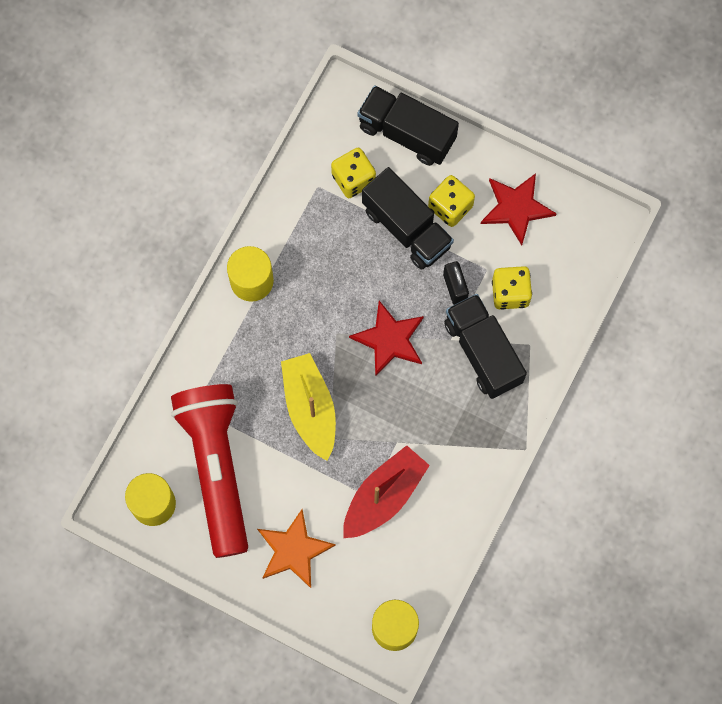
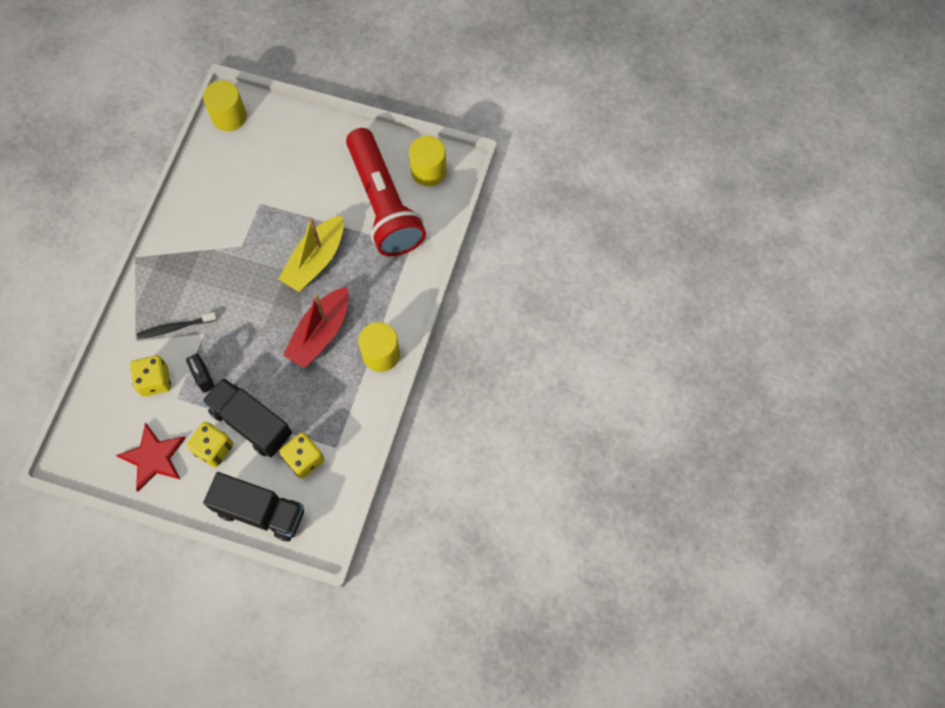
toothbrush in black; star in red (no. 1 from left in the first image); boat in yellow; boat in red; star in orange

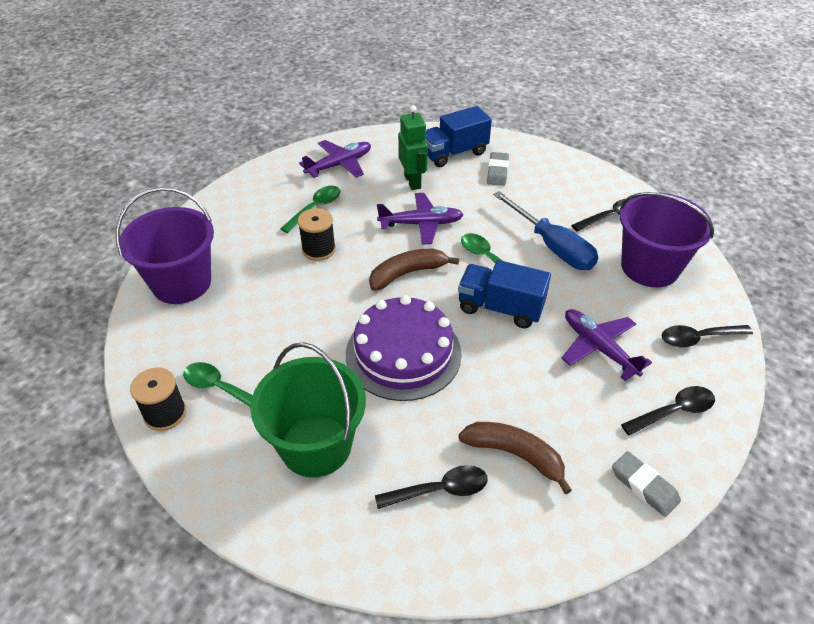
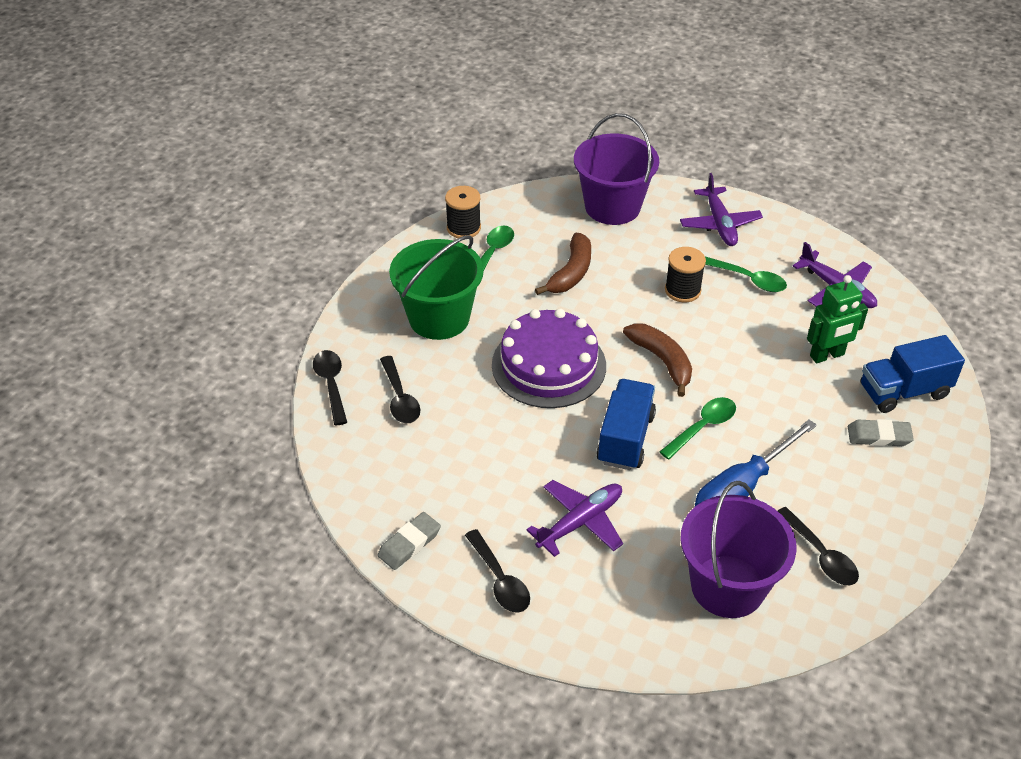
truck in blue (no. 2 from left); plane in purple (no. 2 from left); spoon in black (no. 1 from left); banana in brown (no. 1 from left)

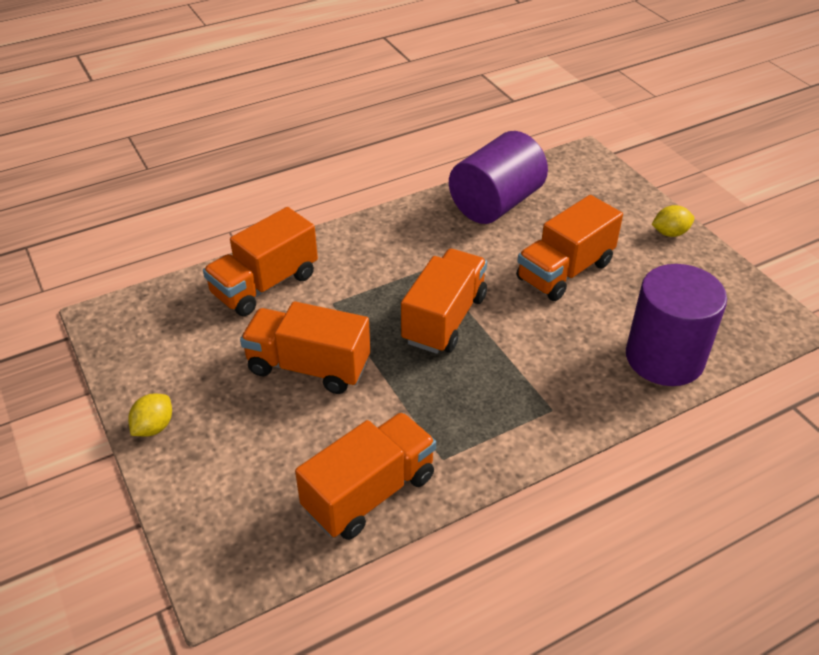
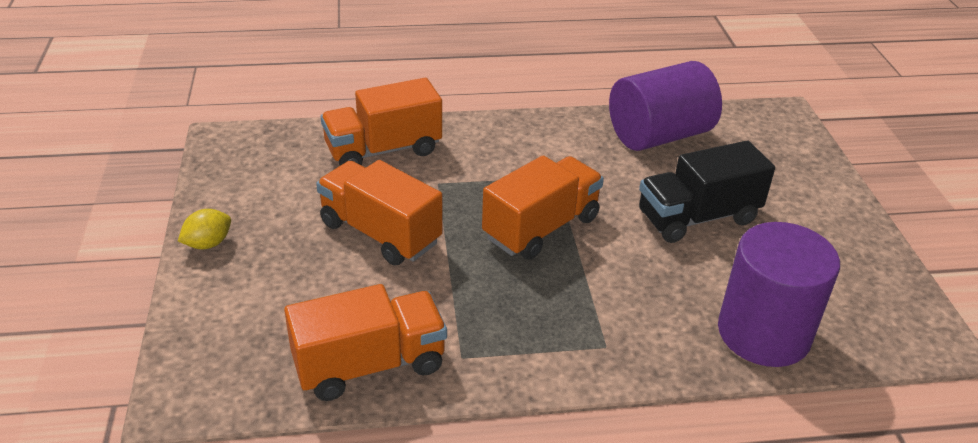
truck in black; lemon in yellow (no. 2 from left in the first image)

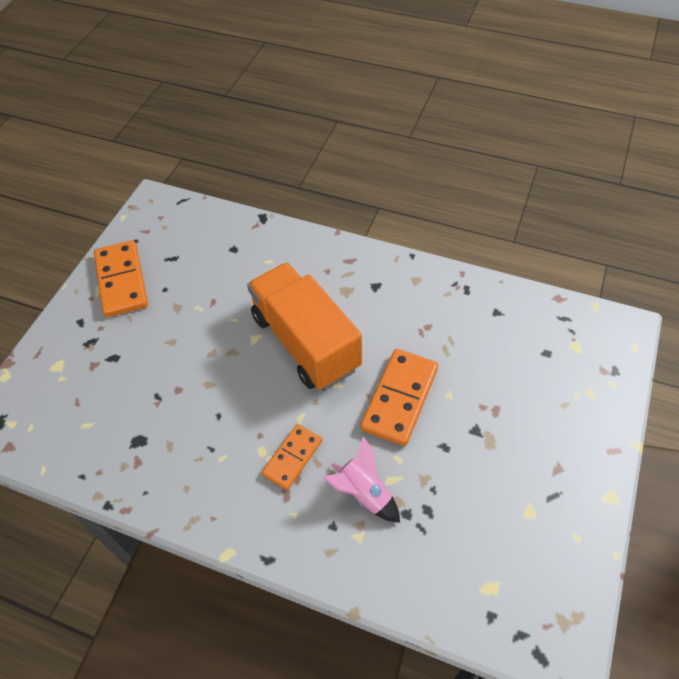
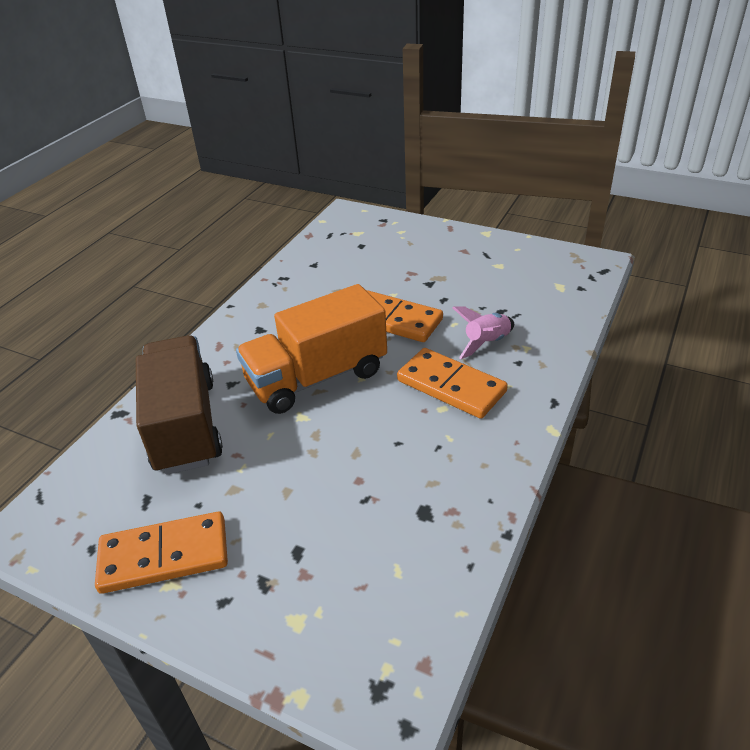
domino in orange (no. 3 from left); truck in brown

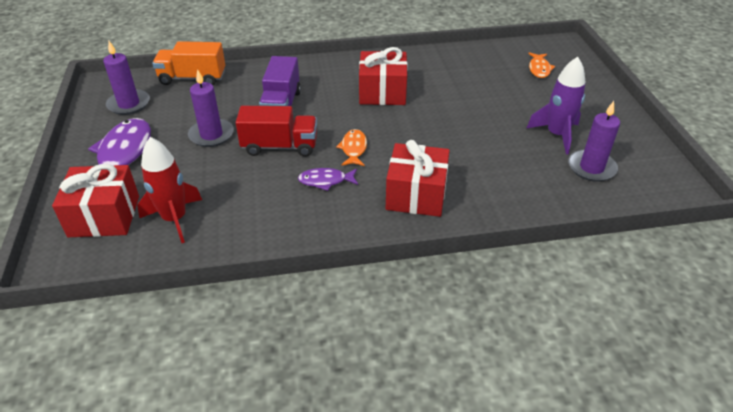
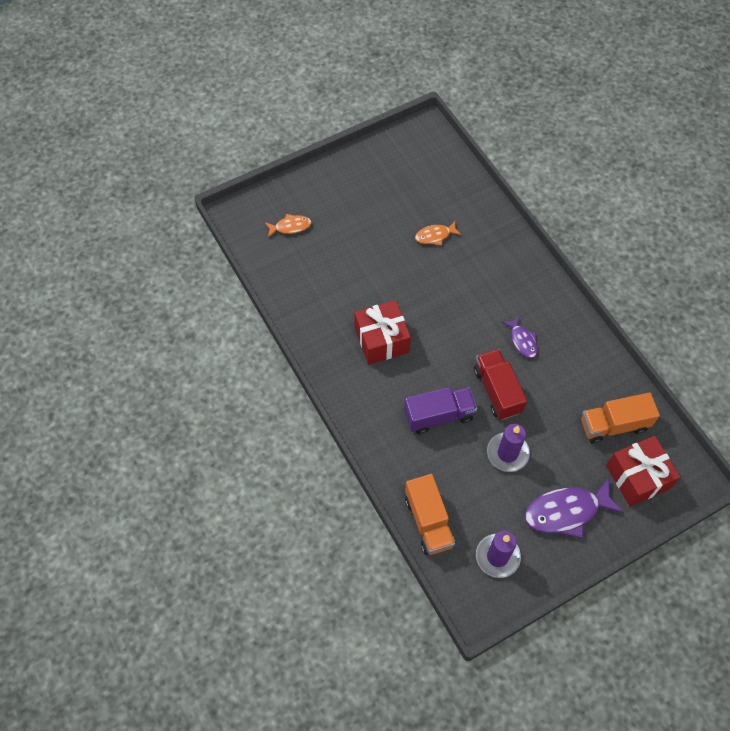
rocket in purple; candle in purple (no. 3 from left in the first image); fish in orange (no. 2 from left); truck in orange (no. 2 from left); gift in red (no. 3 from left in the first image)

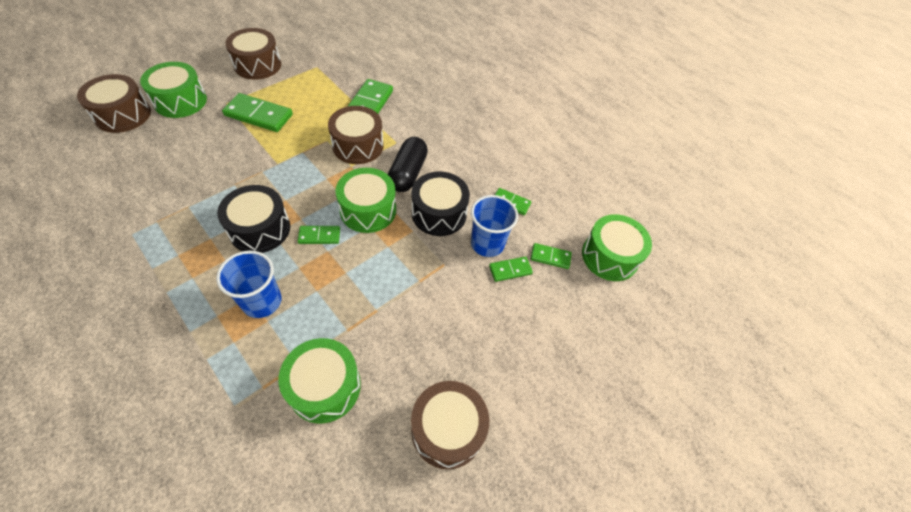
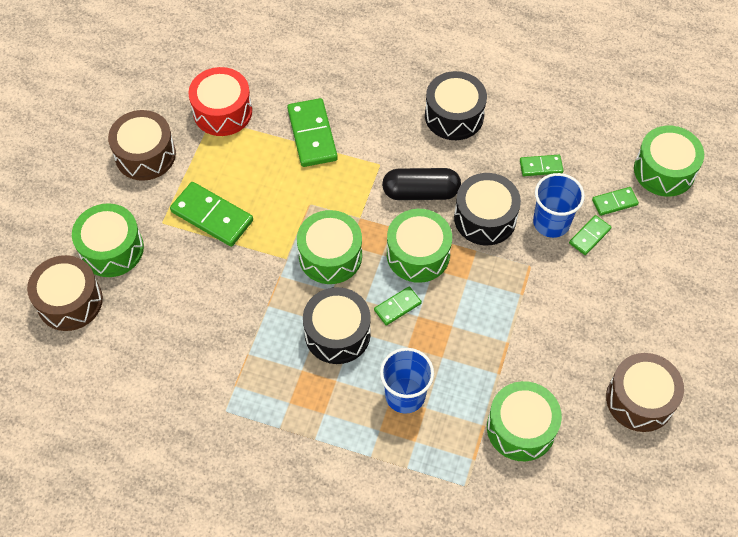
domino in green (no. 1 from left); drum in brown (no. 3 from left in the first image); capsule in black; drum in red; drum in black (no. 2 from left); drum in green (no. 2 from left)

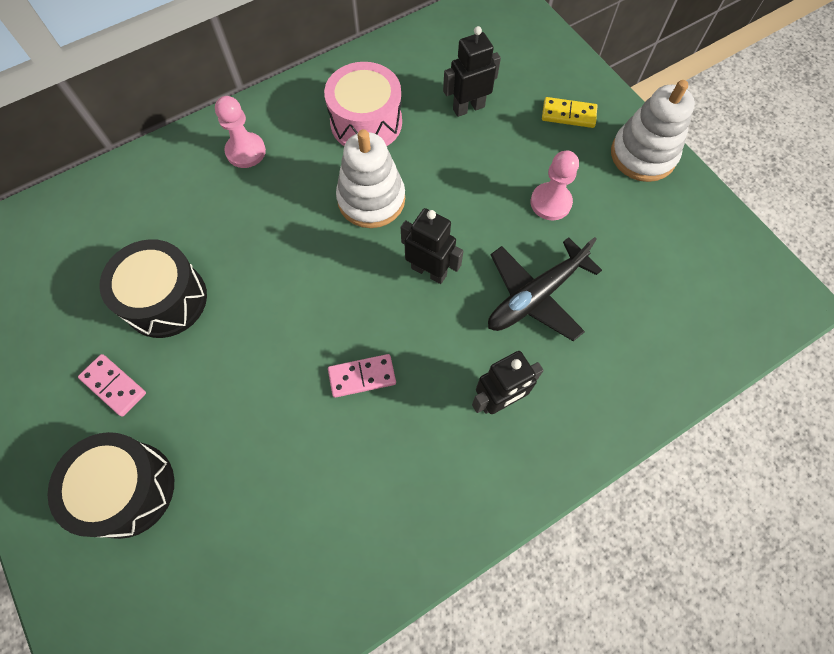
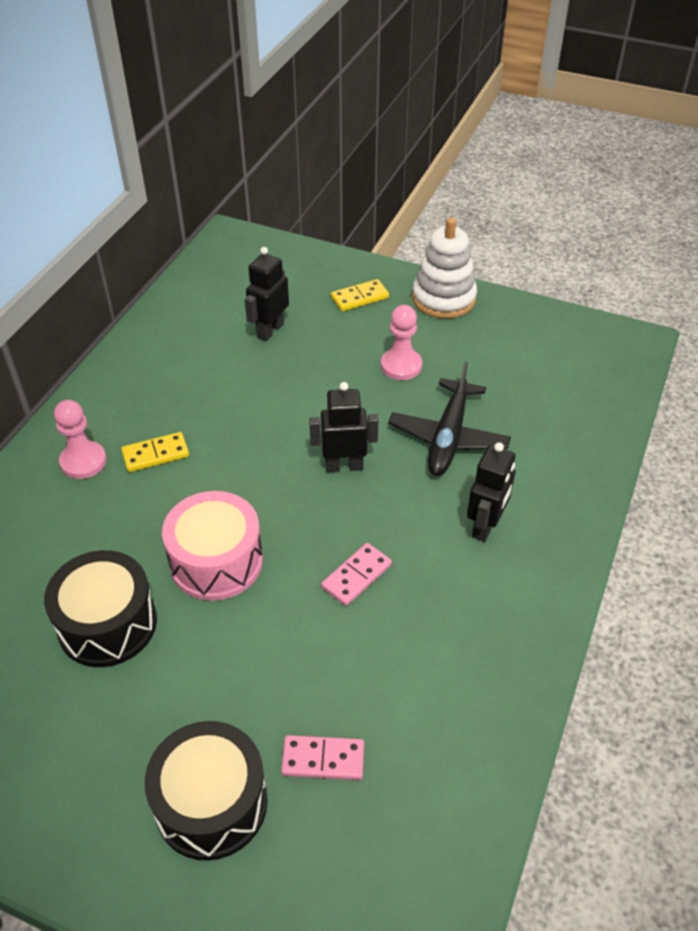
drum in pink; stacking toy in white (no. 1 from left in the first image); domino in pink (no. 1 from left); domino in yellow (no. 1 from left)

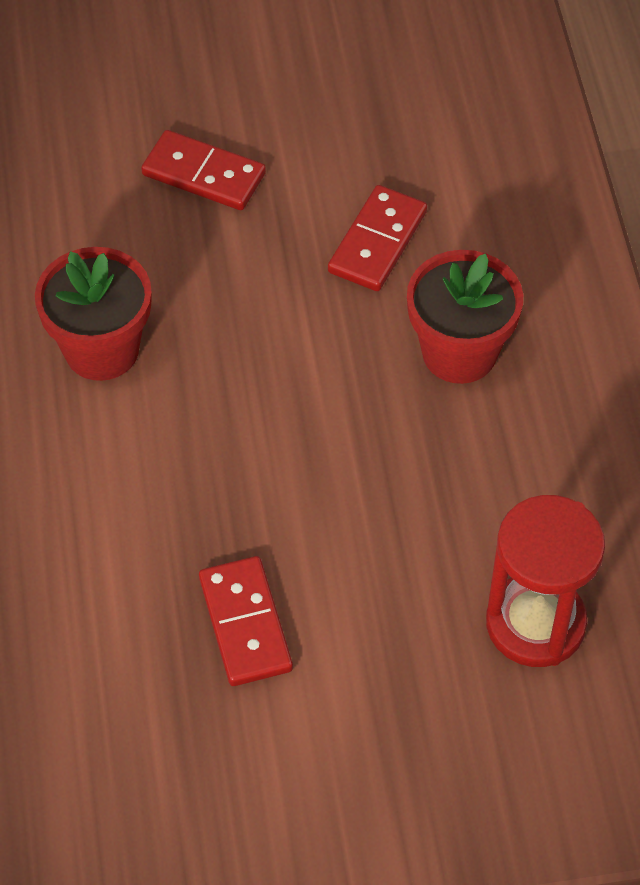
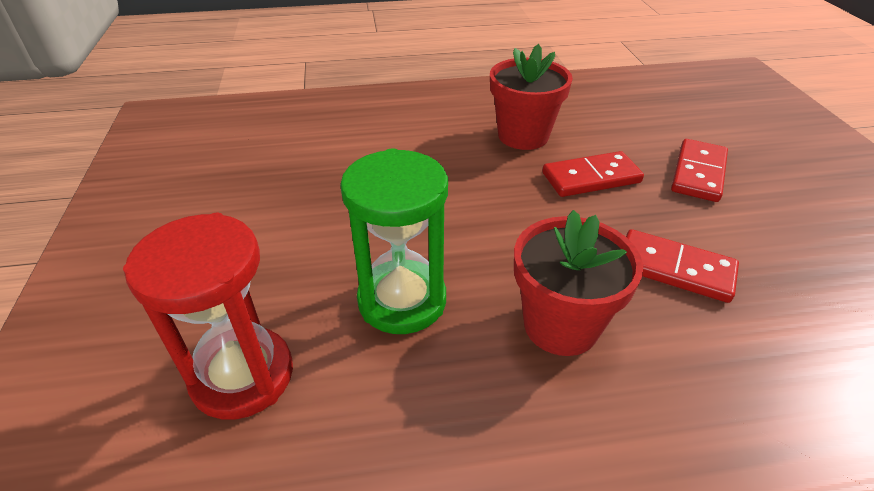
domino in red (no. 1 from left); hourglass in green

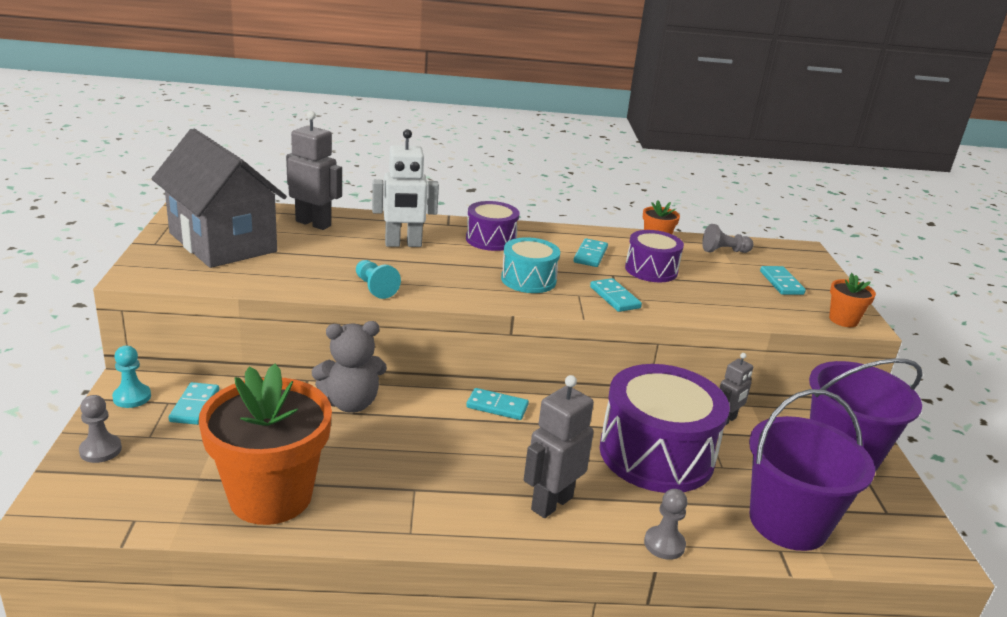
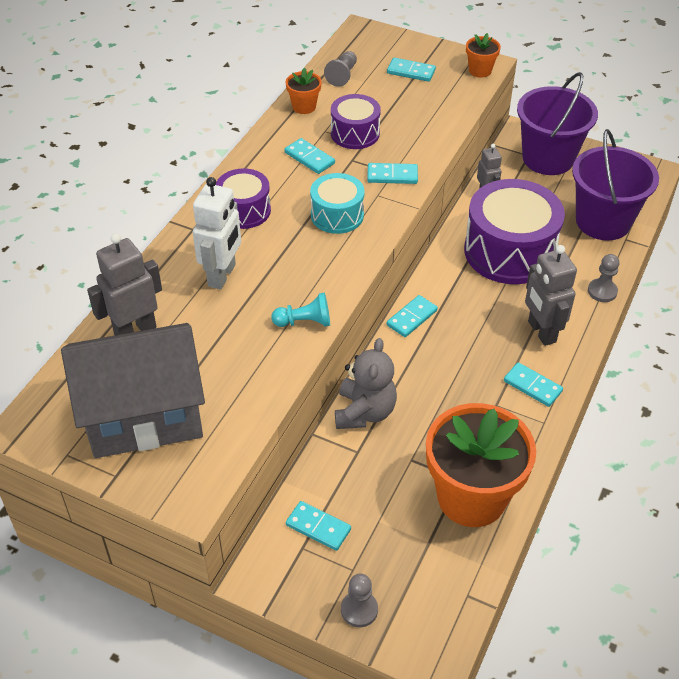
pawn in turquoise (no. 1 from left in the first image); domino in turquoise (no. 6 from left)

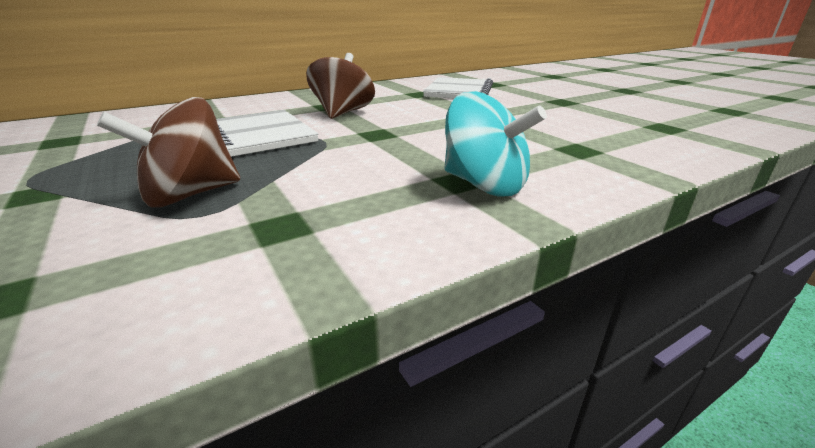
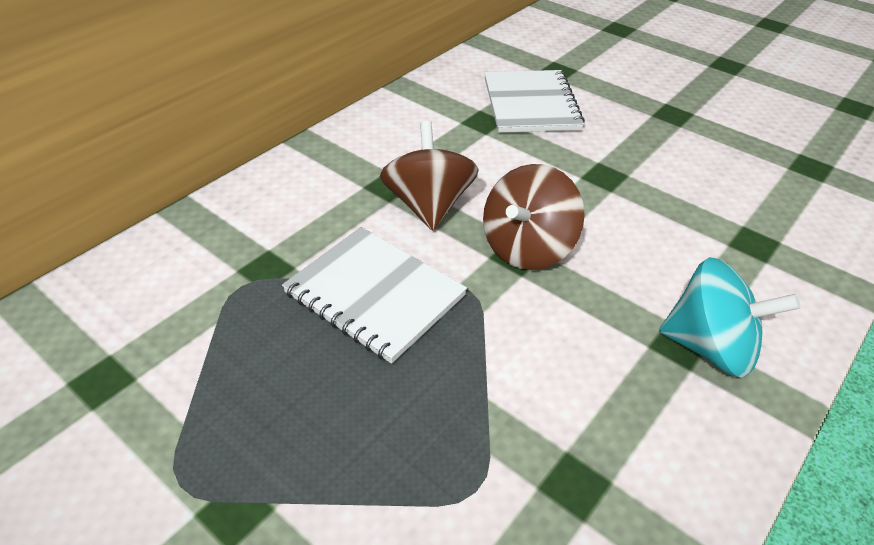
spinning top in brown (no. 2 from left)

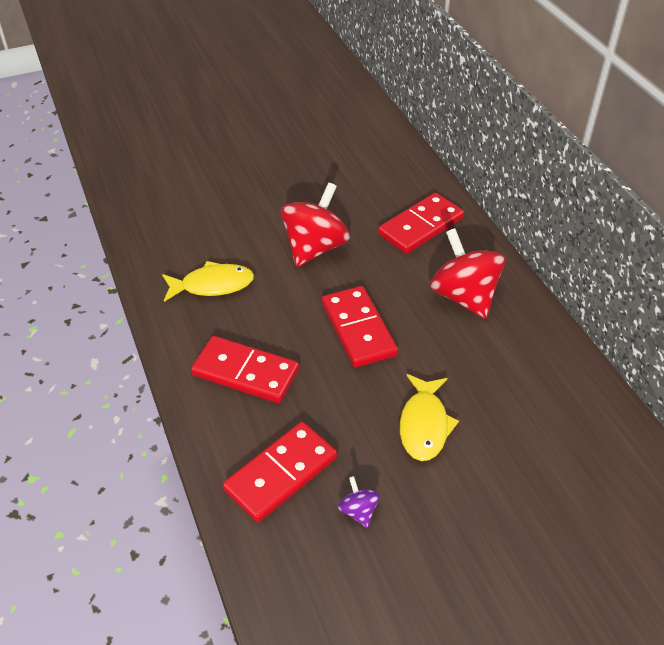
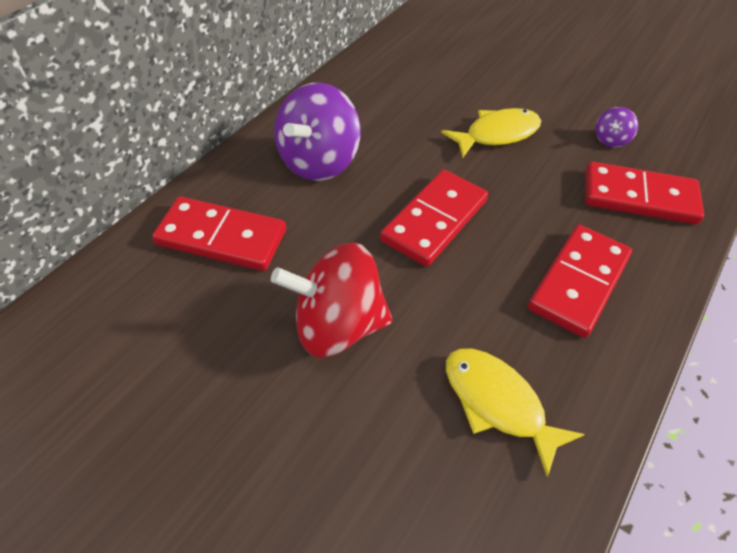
spinning top in purple (no. 1 from left); domino in red (no. 3 from left)

